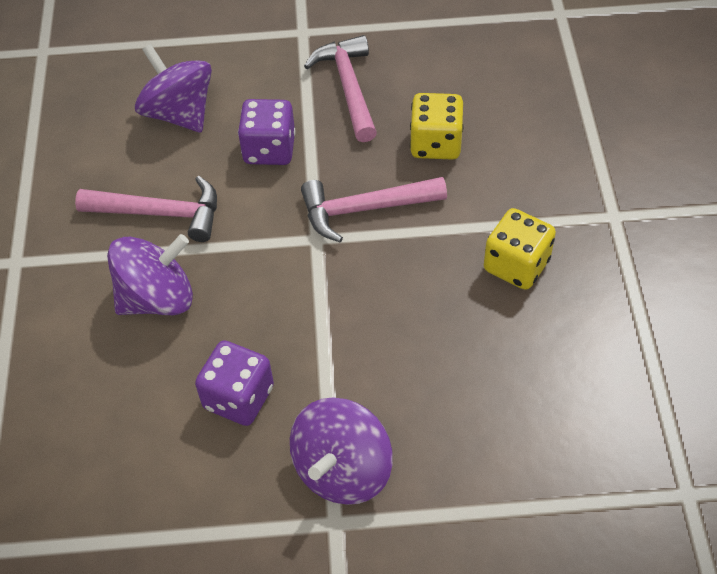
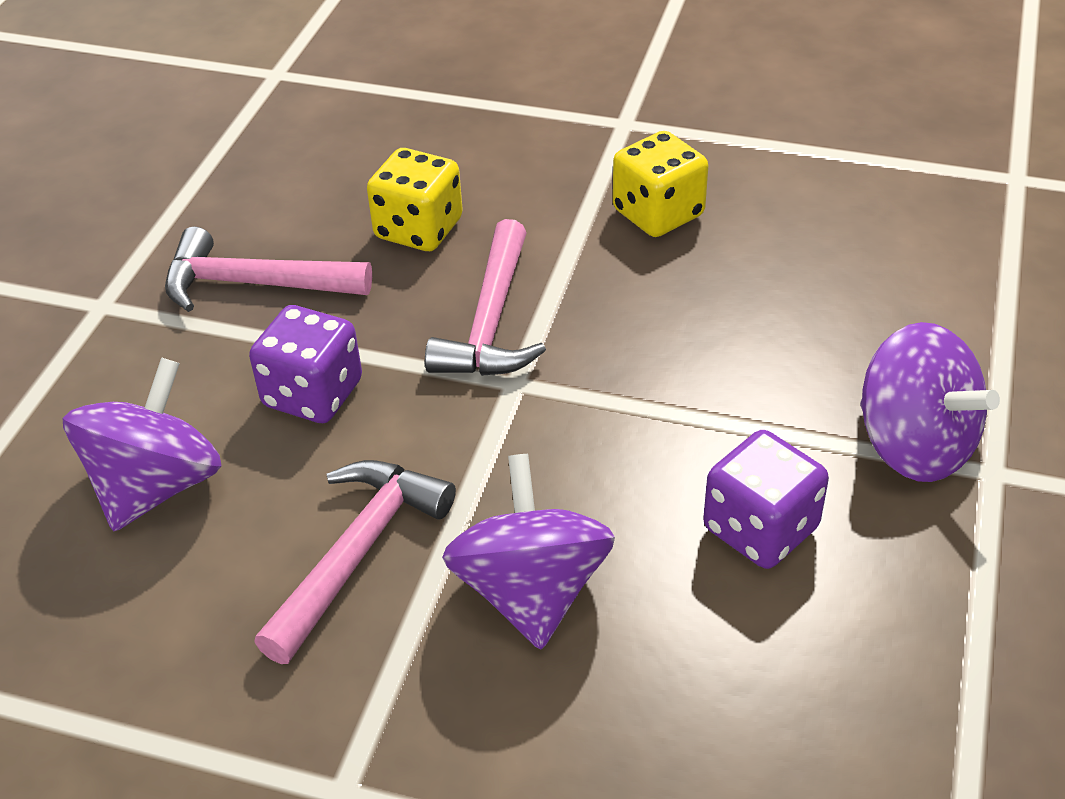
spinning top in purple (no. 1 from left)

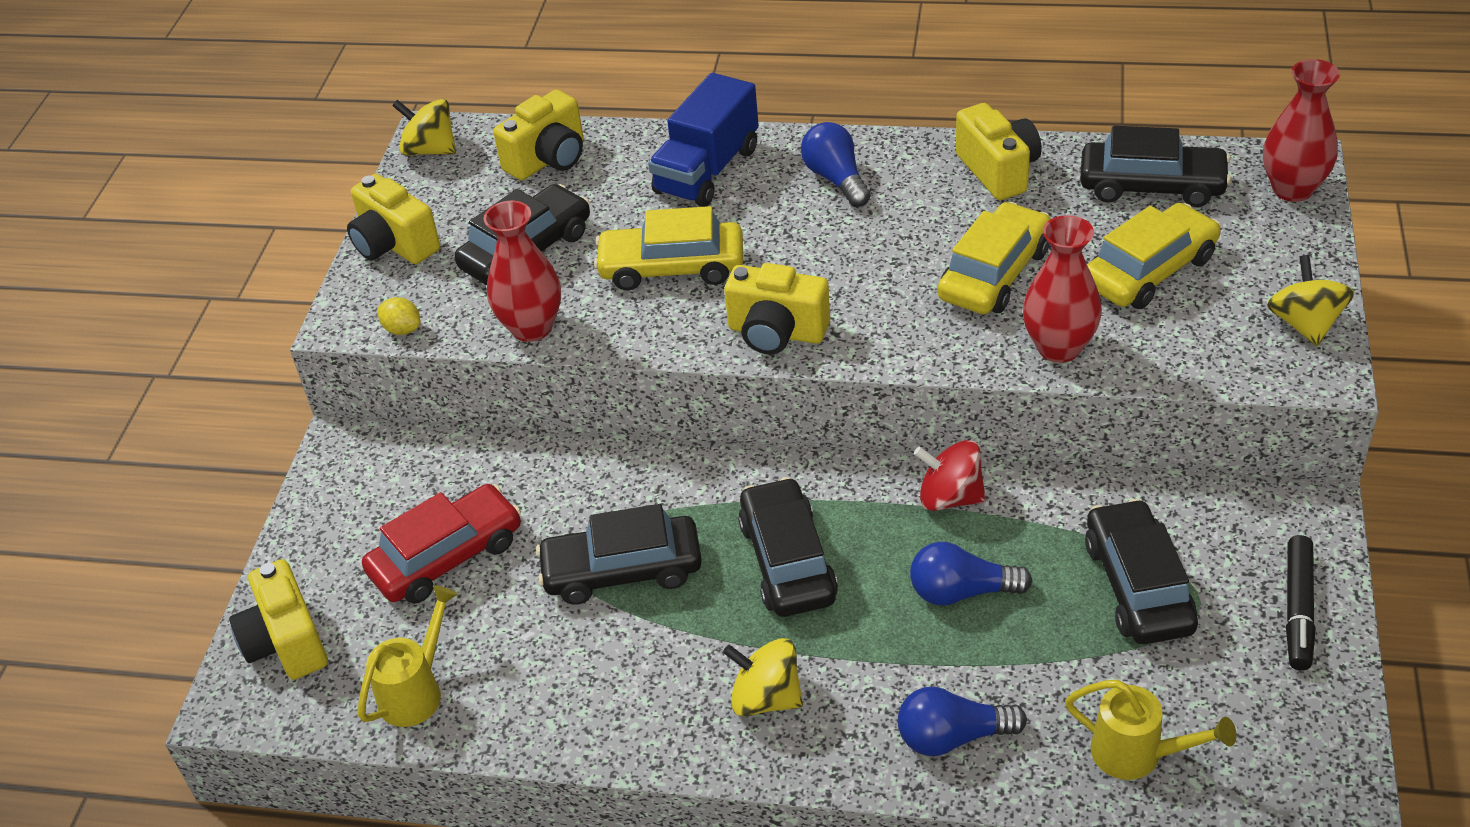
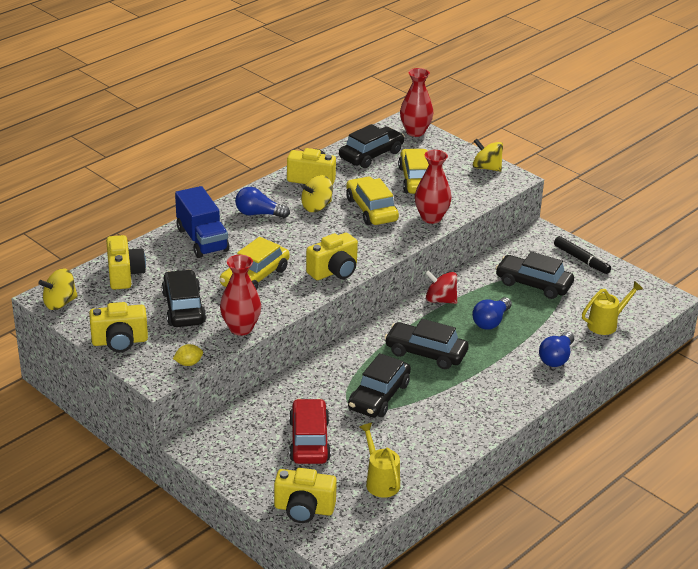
spinning top in red; spinning top in yellow (no. 2 from left)

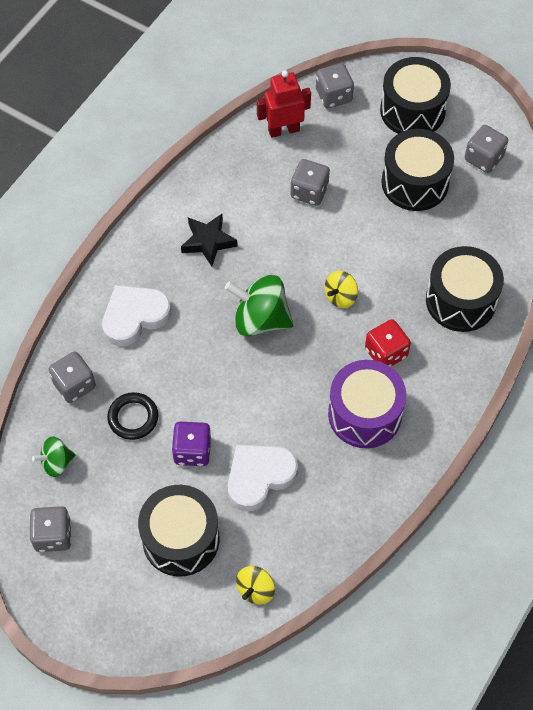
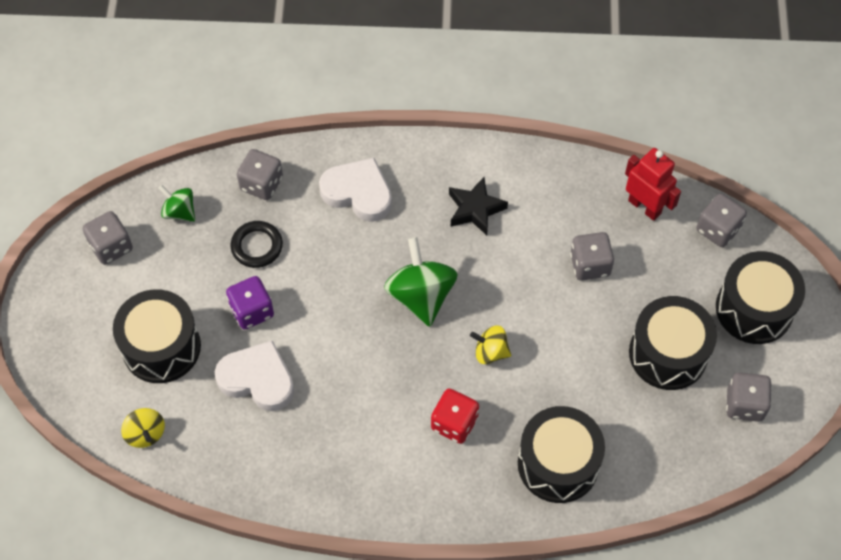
drum in purple; spinning top in yellow (no. 1 from left)

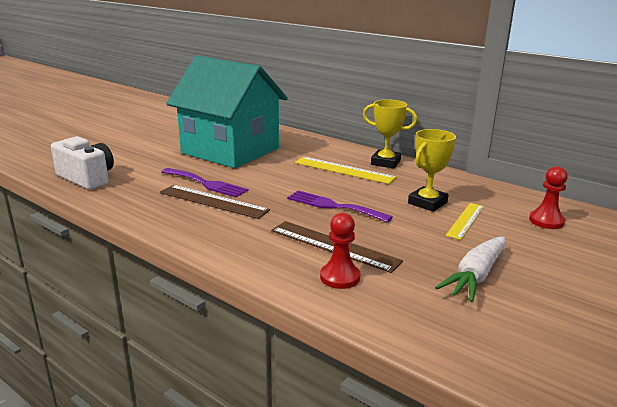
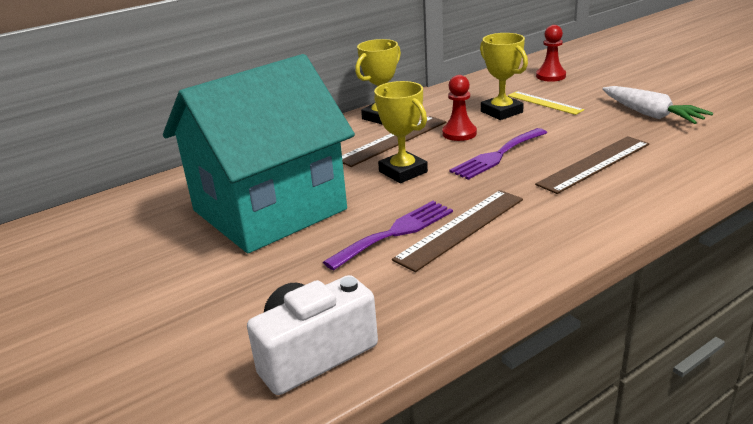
ruler in brown (no. 1 from left); pawn in red (no. 1 from left); trophy in yellow (no. 2 from left)

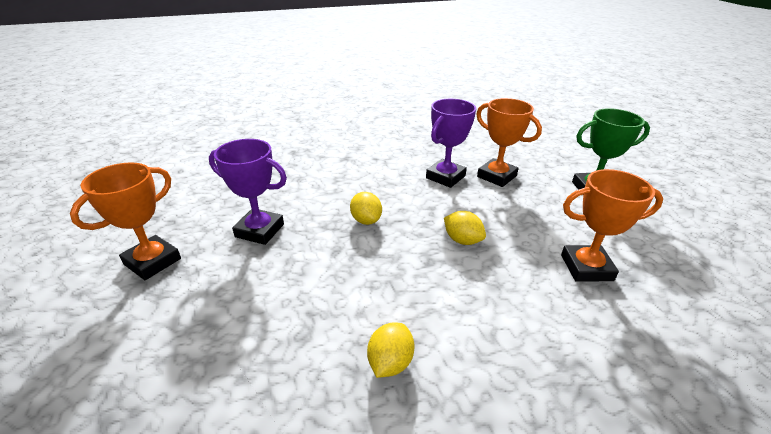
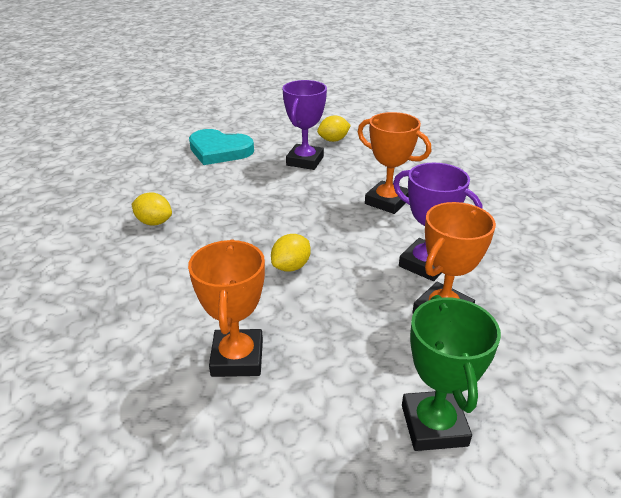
trophy in orange (no. 2 from left); lemon in yellow (no. 3 from left); heart in turquoise

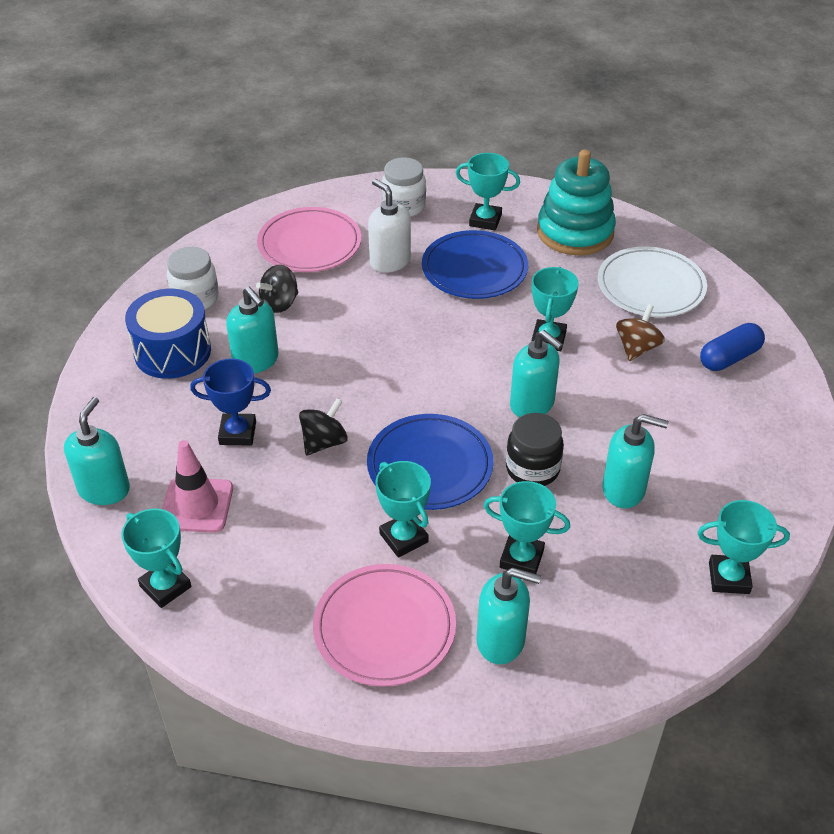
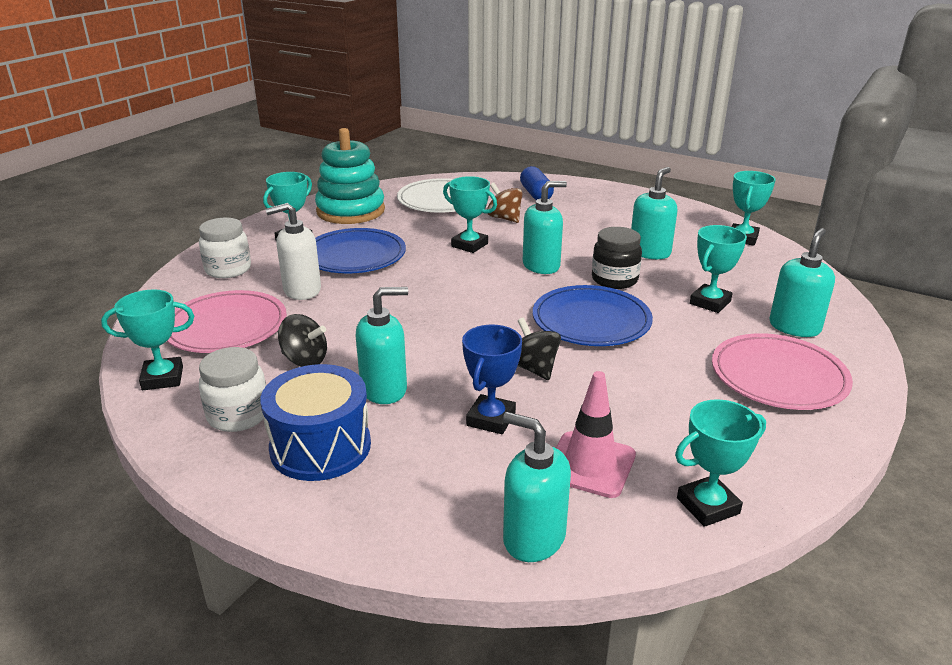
spinning top in black (no. 1 from left); trophy in turquoise (no. 1 from left)

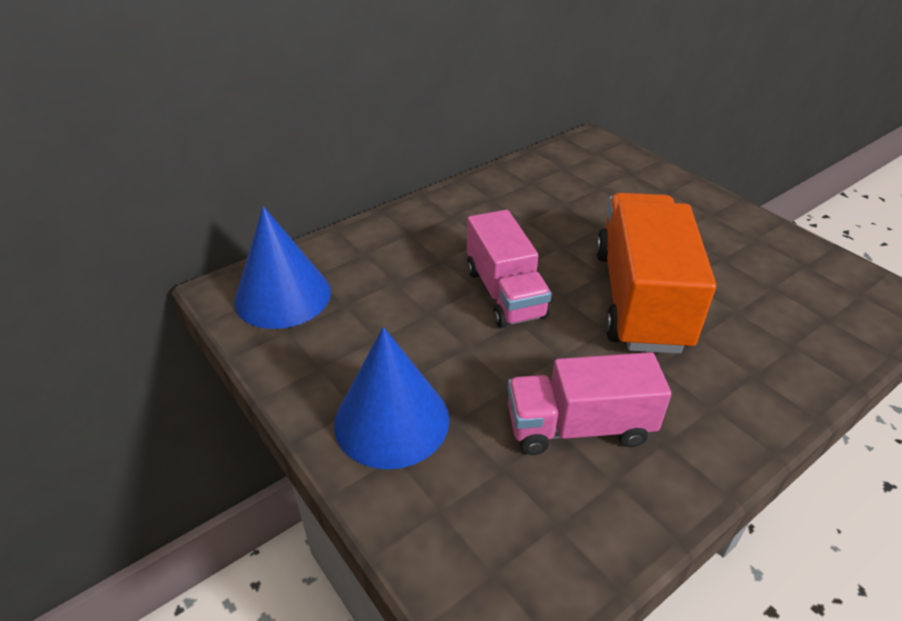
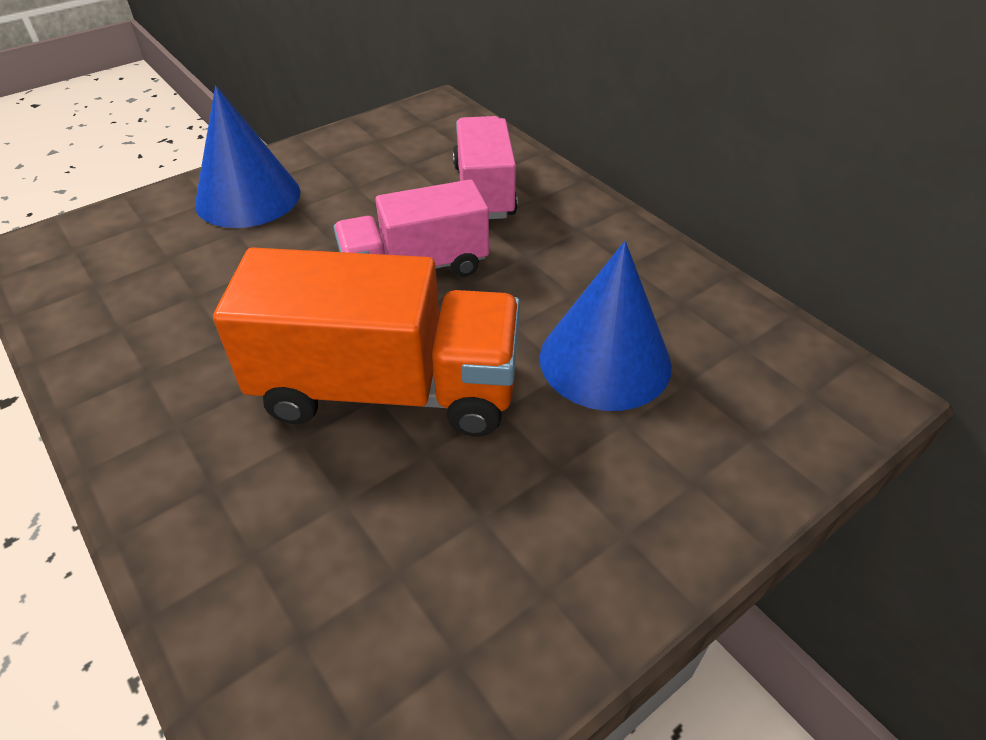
cone in blue (no. 2 from left); truck in pink (no. 2 from left)

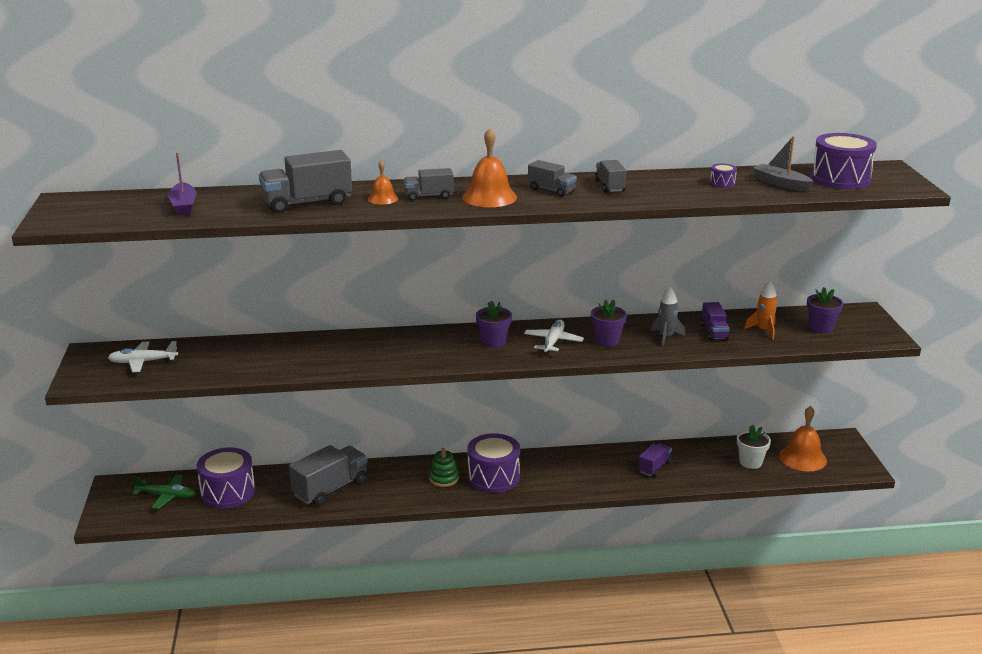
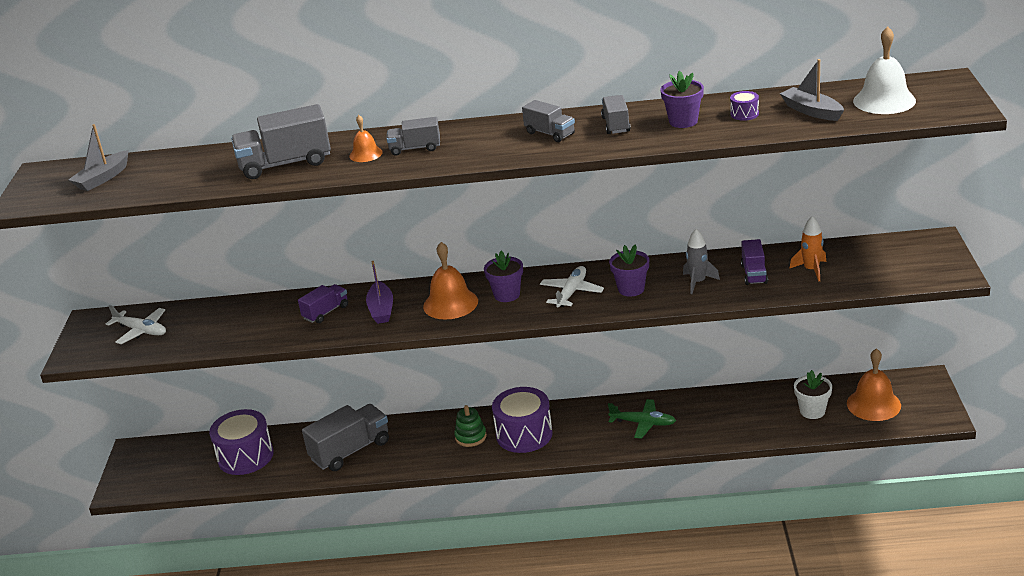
bell in orange (no. 2 from left); bell in white; boat in purple; flower pot in purple (no. 3 from left); plane in white (no. 1 from left); truck in purple (no. 1 from left); plane in green; boat in grey (no. 1 from left)

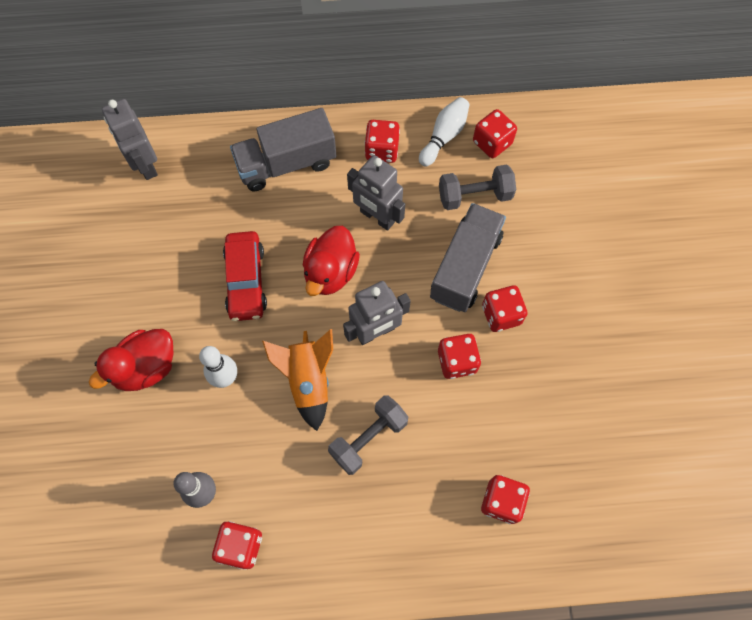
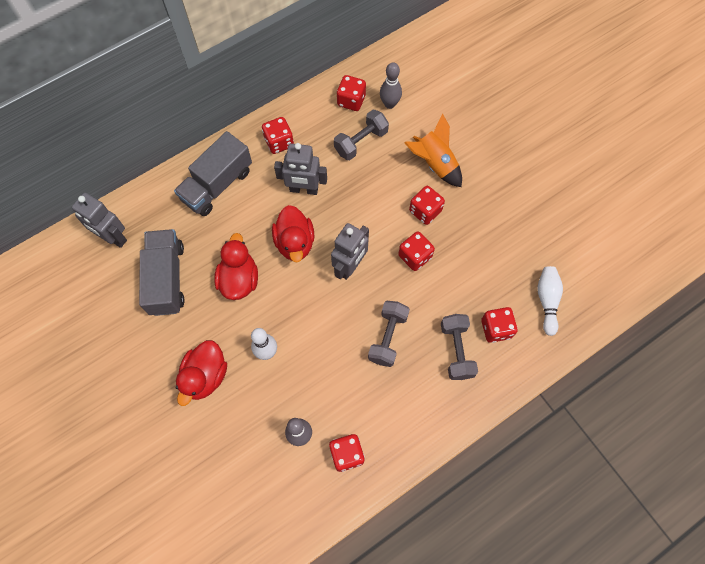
bowling pin in white (no. 2 from left); truck in grey (no. 1 from left); duck in red (no. 2 from left); rocket in orange; bowling pin in grey (no. 2 from left); dumbbell in grey (no. 3 from left)

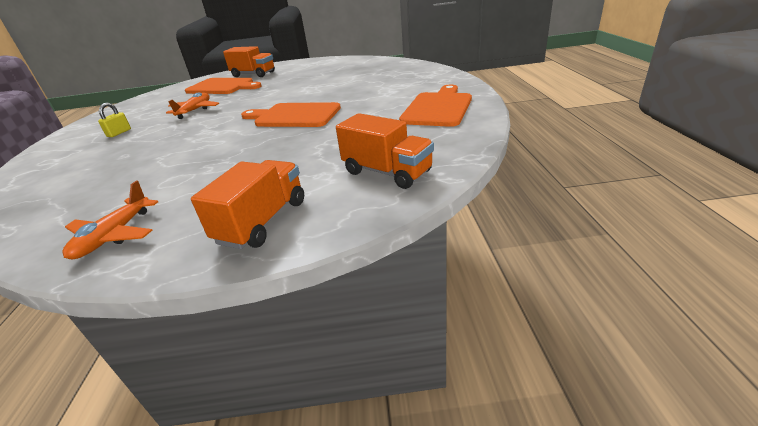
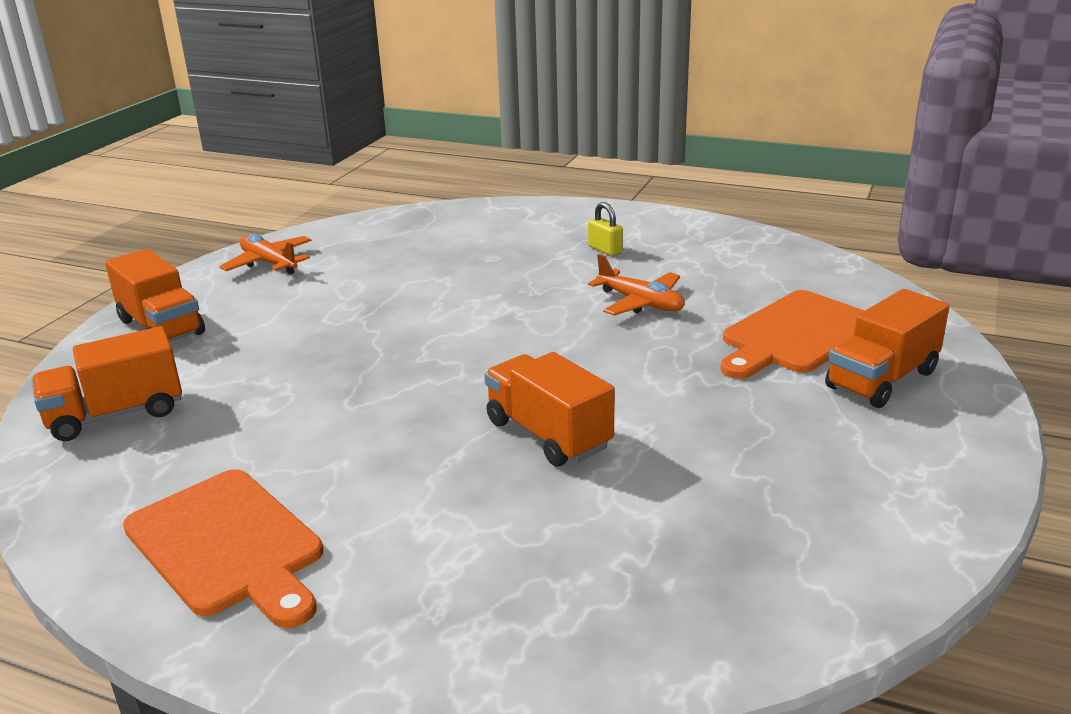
cutting board in orange (no. 2 from left in the first image); truck in orange (no. 3 from left)

